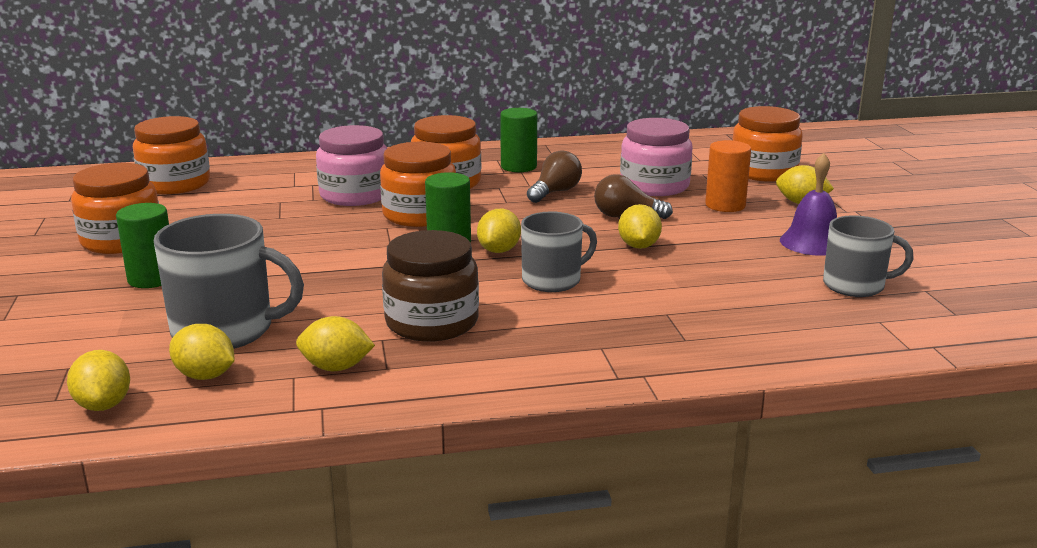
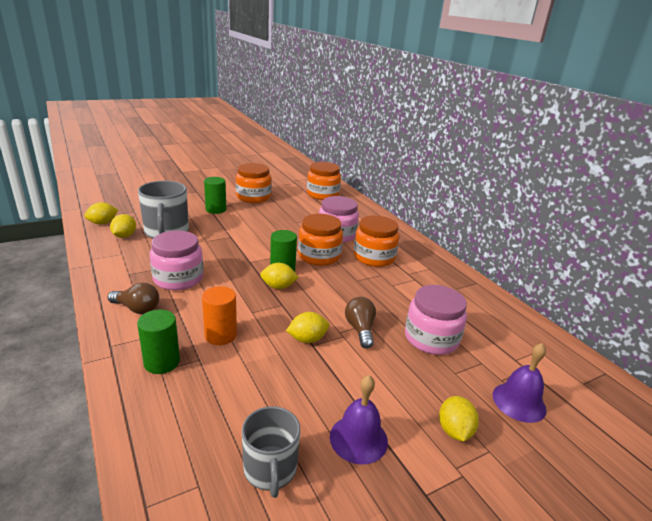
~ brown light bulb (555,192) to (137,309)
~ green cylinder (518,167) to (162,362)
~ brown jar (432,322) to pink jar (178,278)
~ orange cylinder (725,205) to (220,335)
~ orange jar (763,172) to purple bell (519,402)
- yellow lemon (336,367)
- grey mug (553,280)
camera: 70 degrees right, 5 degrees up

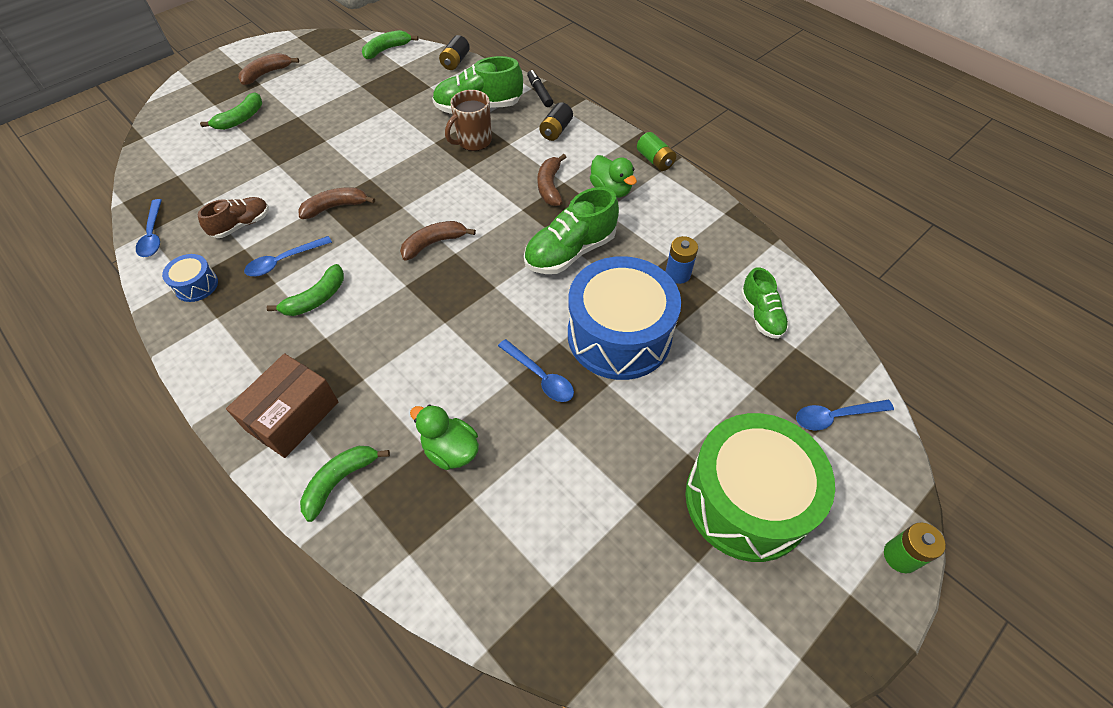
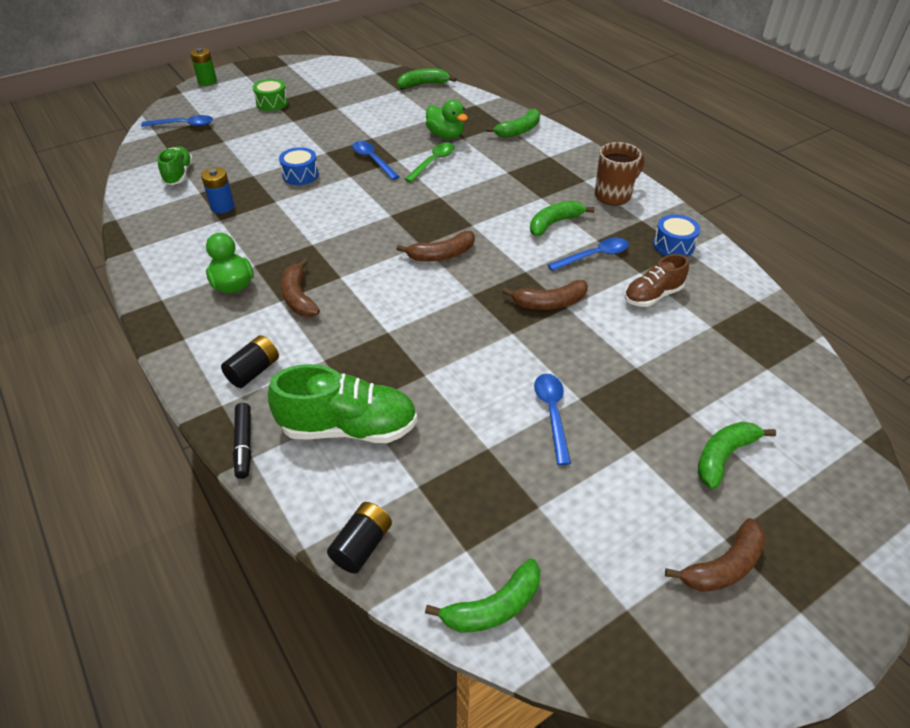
~ green drum (746,500) = (272,103) x0.42
~ blue drum (619,335) = (300,175) x0.42
~ brown banana (550,186) = (298,297) 150 degrees clockwise
+ green banana (423,84)
+ green spoon (433,162)
~ blue spoon (153,235) to (552,413)
~ brown mug (473,141) to (613,195)
- brown box (292,416)
- green shoe (570,252)
- green battery (655,160)
camera: 170 degrees left, 10 degrees down

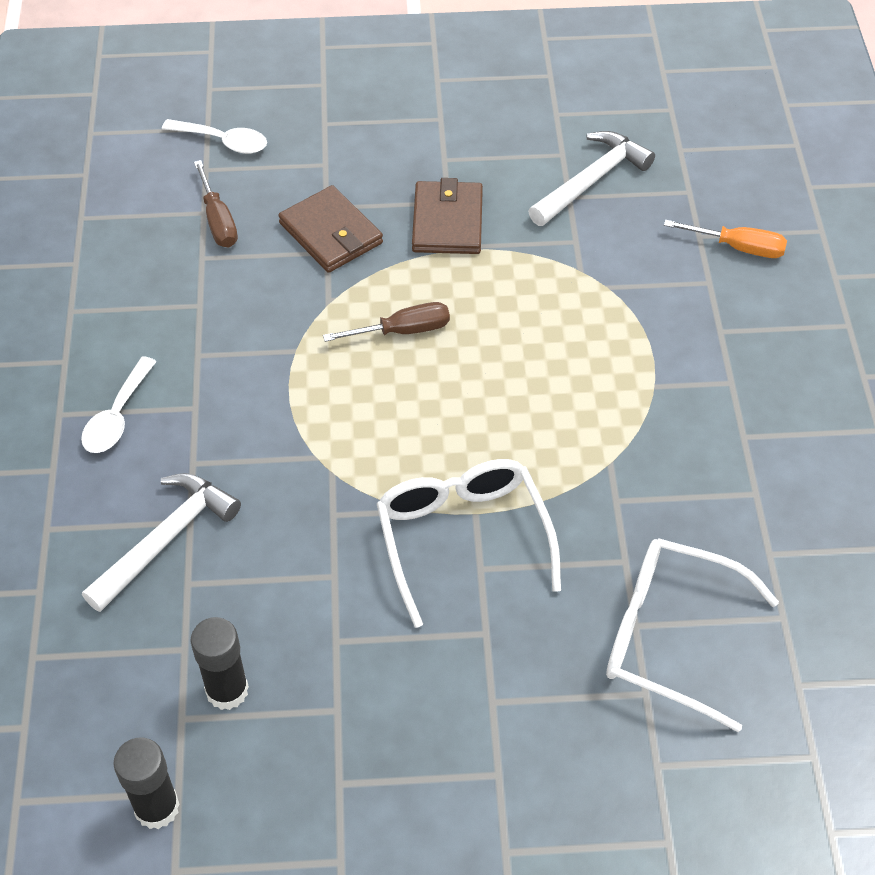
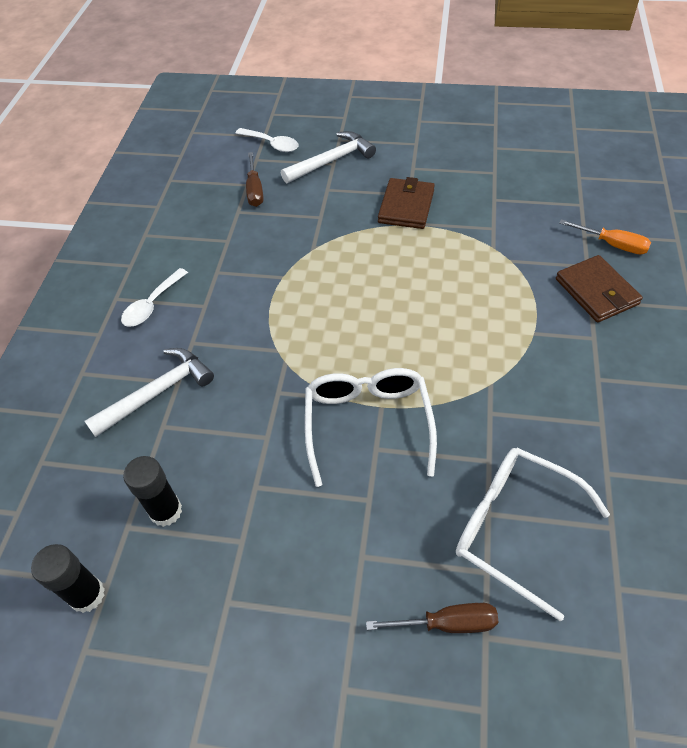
~ white hammer (591,180) to (332,161)
~ brown screwdriver (402,331) to (447,623)
~ brown wallet (331,233) to (596,291)
camera: 15 degrees right, 0 degrees up

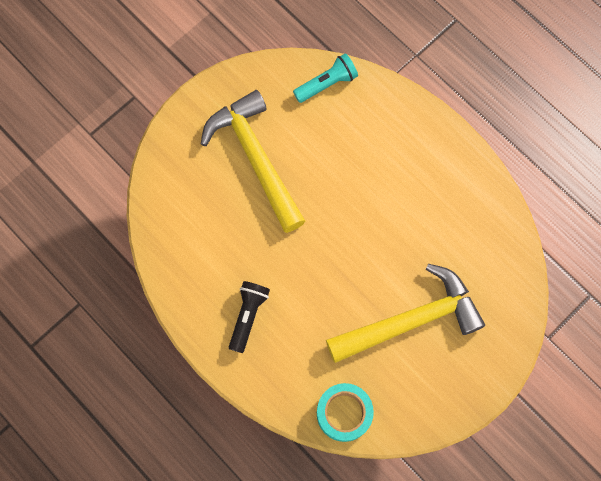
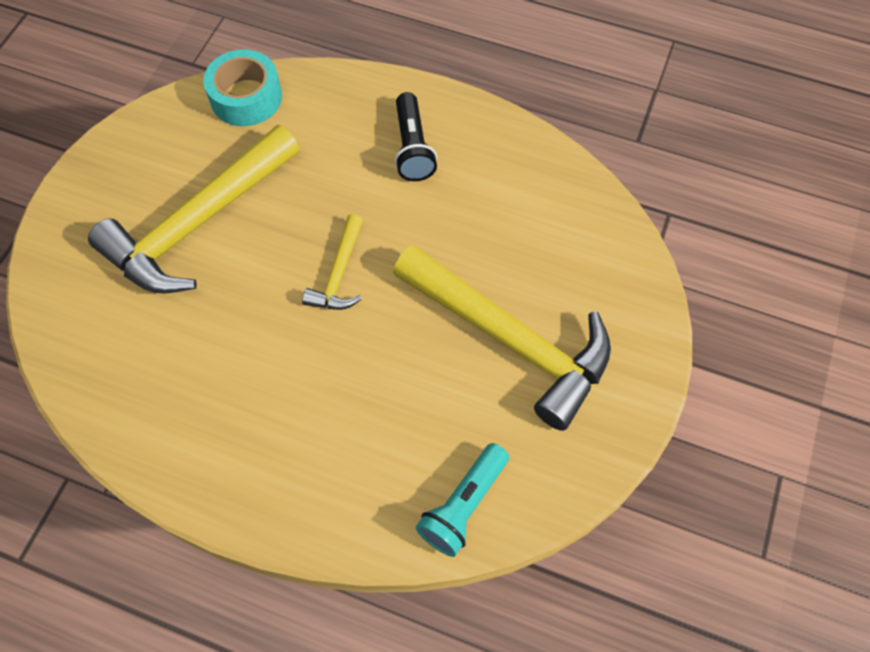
+ yellow hammer (339,274)
camera: 155 degrees right, 10 degrees down

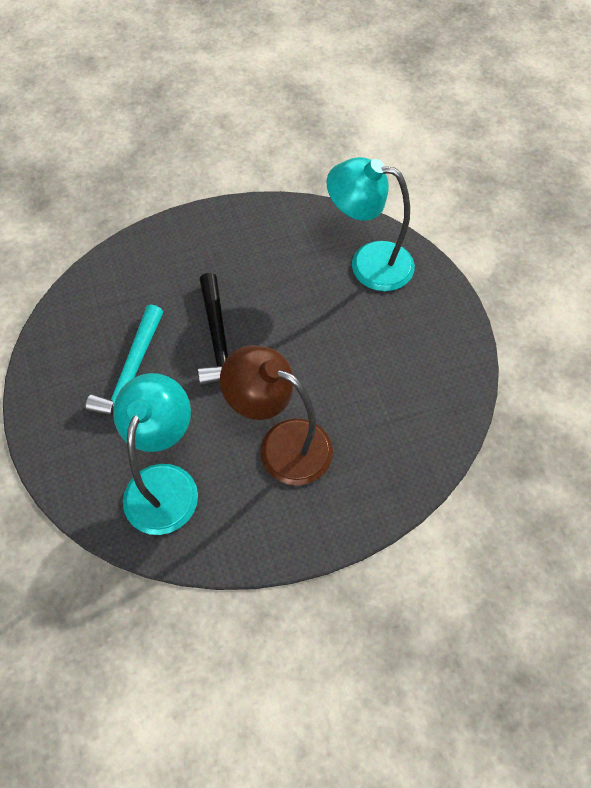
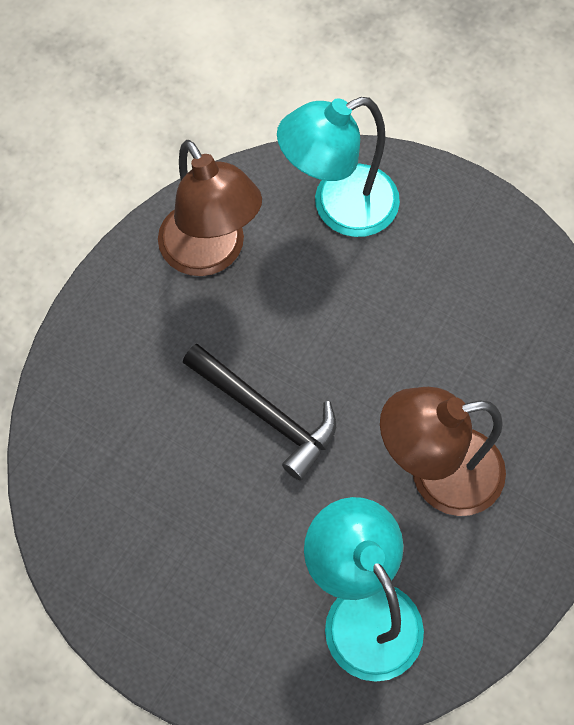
+ brown lamp (211,254)
- turquoise hammer (132,374)
camera: 40 degrees left, 5 degrees up

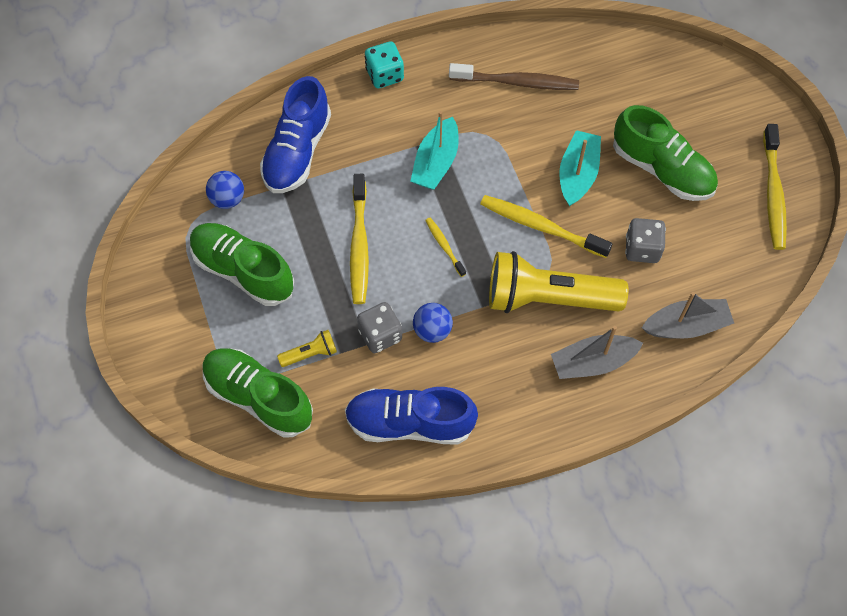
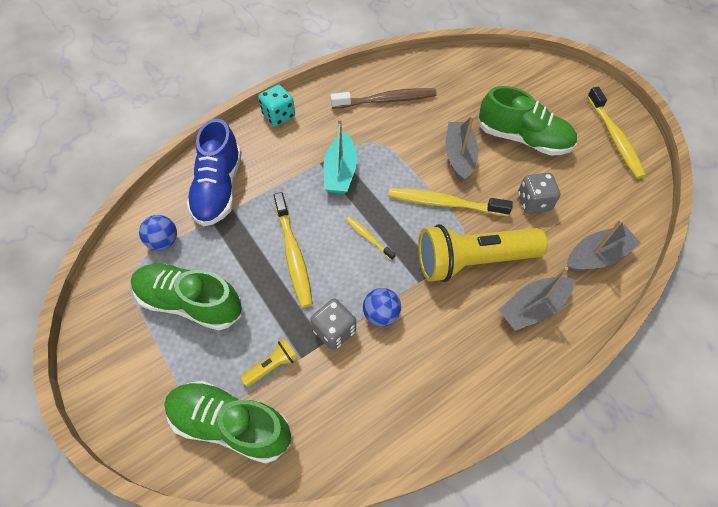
~ turquoise boat (577,174) to grey boat (459,156)
- blue shoe (409,423)
camera: 15 degrees left, 5 degrees down

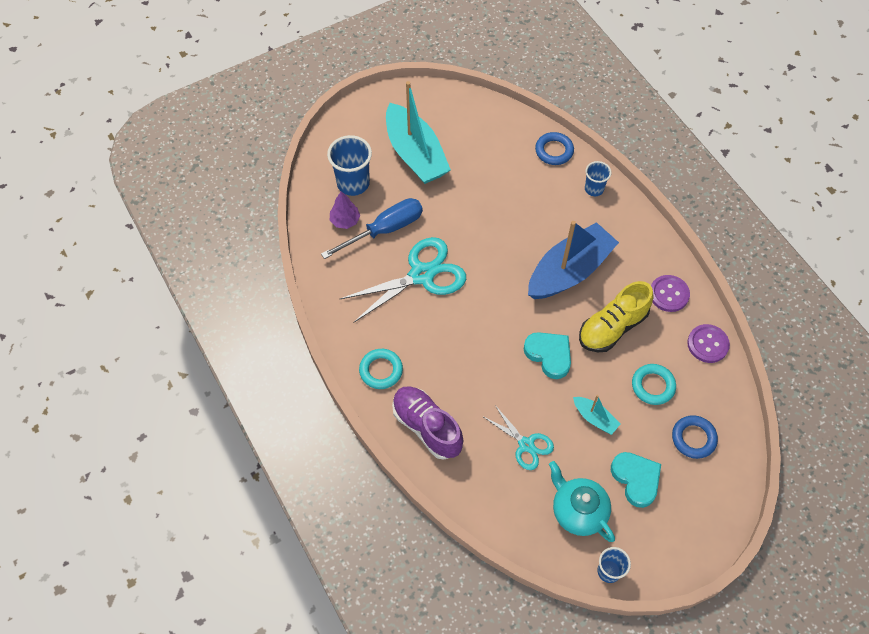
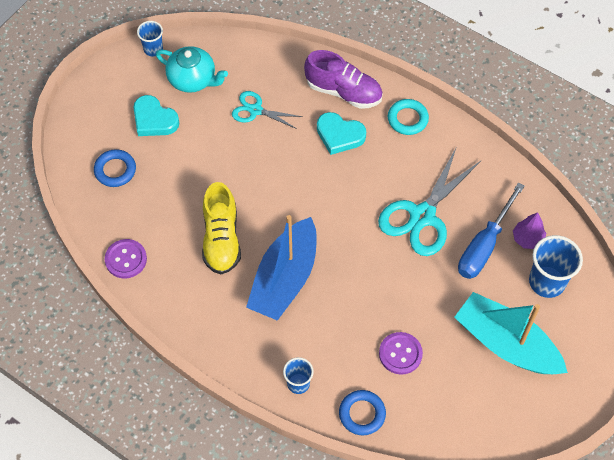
~ yellow shoe (612,327) = (221,239) 150 degrees clockwise
~ turquoise heart (549,355) to (339,135)
~ purple button (669,294) to (400,354)
- turquoise boat (595,418)
- turquoise ring (653,386)
camera: 155 degrees right, 0 degrees up

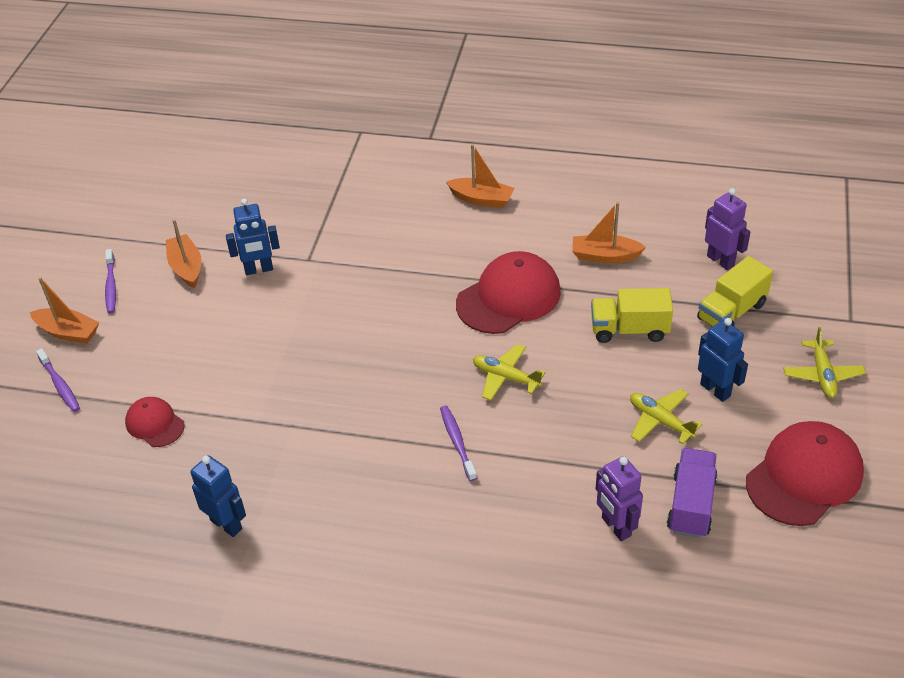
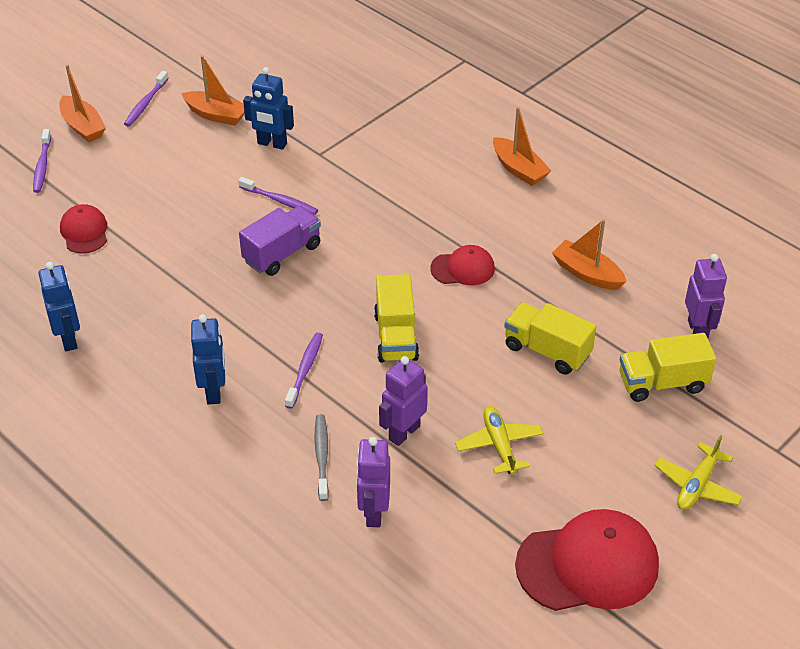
~ orange boat (186,267) = (216,115) 105 degrees clockwise
~ blue robot (715,390) to (214,391)
+ purple toothbrush (280,201)
~ purple truck (691,504) to (282,253)
+ grey toothbrush (322,456)
~ yellow plane (505,377) to yellow truck (396,336)
+ purple robot (404,432)
~ red cap (509,297) = (463,268) x0.54
camera: 30 degrees right, 0 degrees up

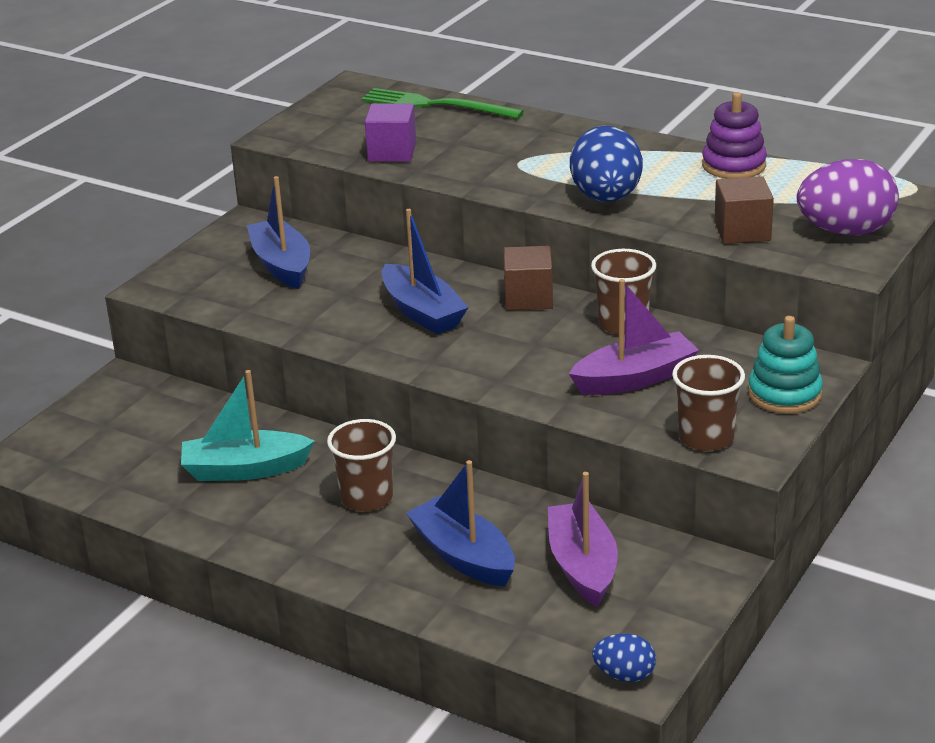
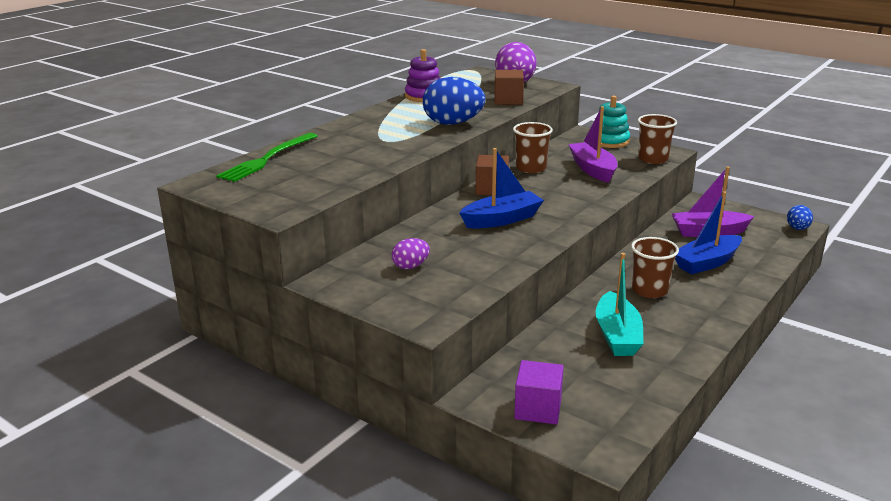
~ blue boat (282,265) to purple egg (410,266)
~ purple cube (392,152) to (538,409)
camera: 85 degrees left, 5 degrees down

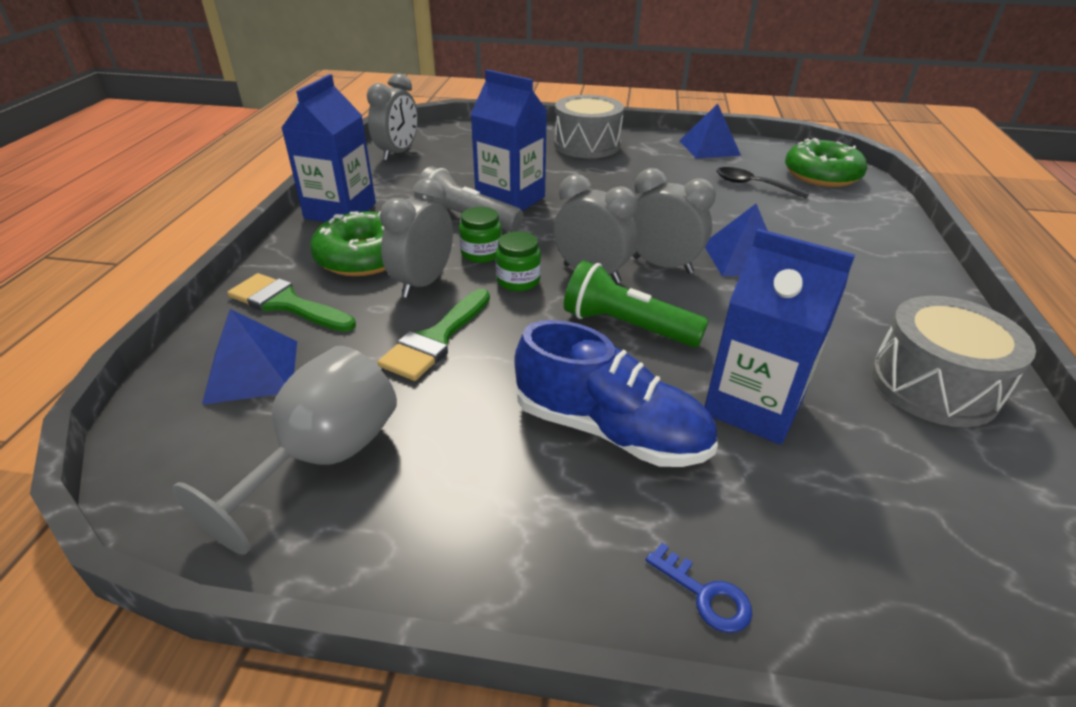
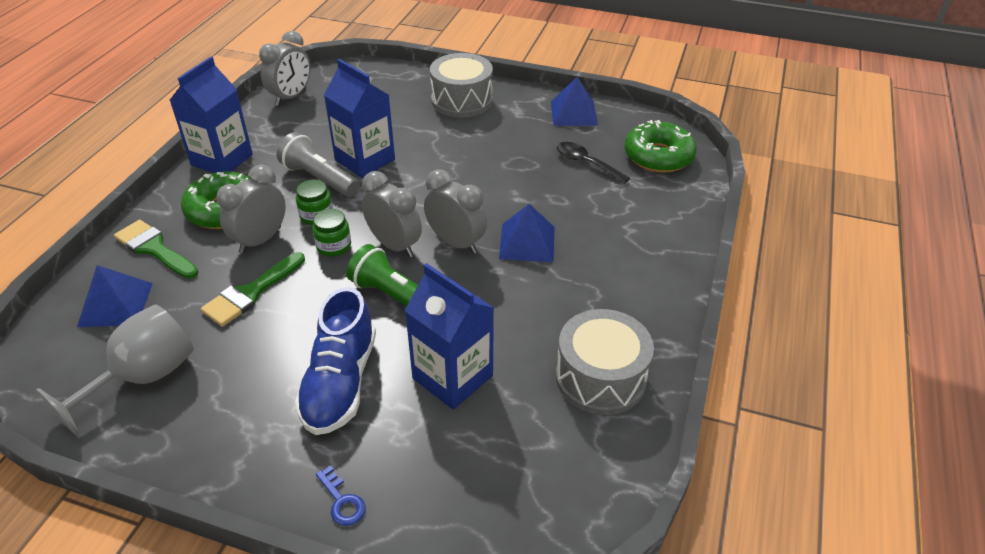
~ blue shoe (610,430) = (340,382) 60 degrees clockwise
camera: 10 degrees right, 5 degrees up

